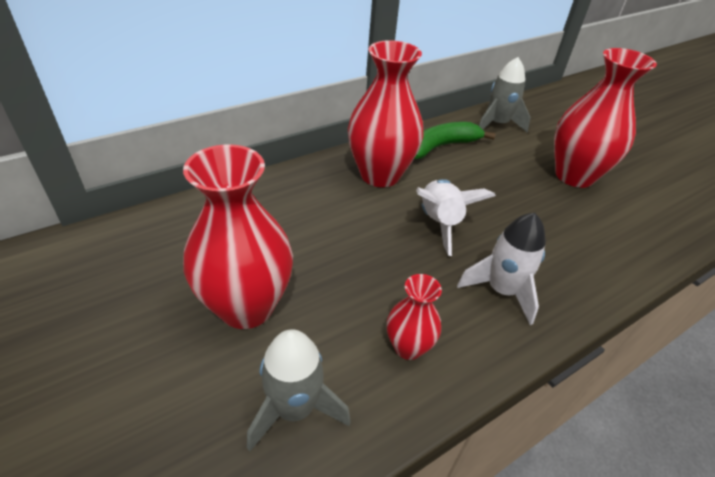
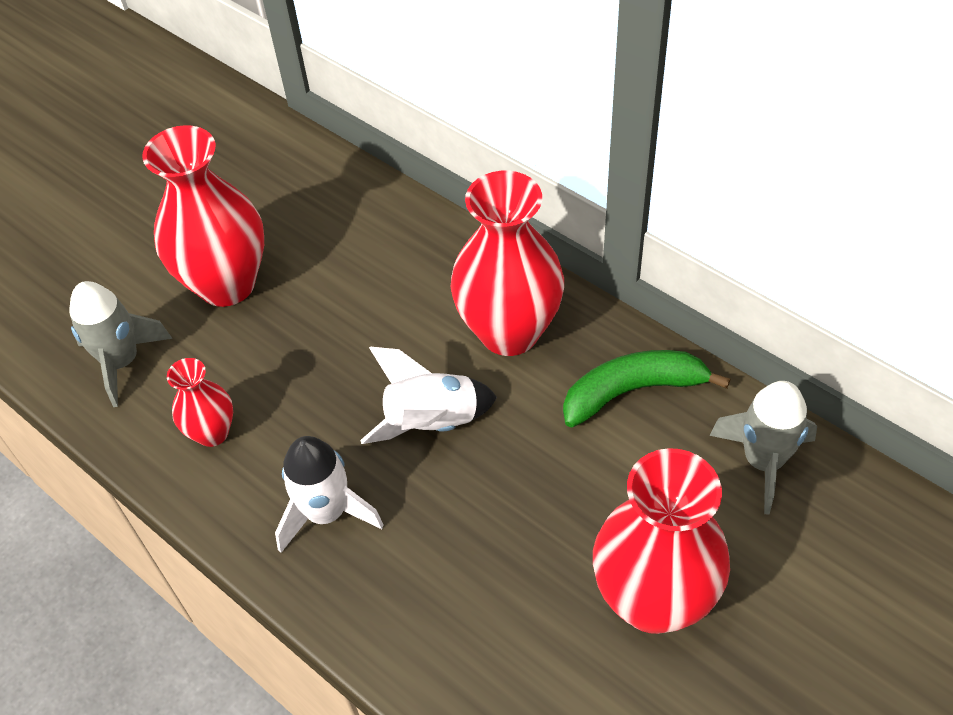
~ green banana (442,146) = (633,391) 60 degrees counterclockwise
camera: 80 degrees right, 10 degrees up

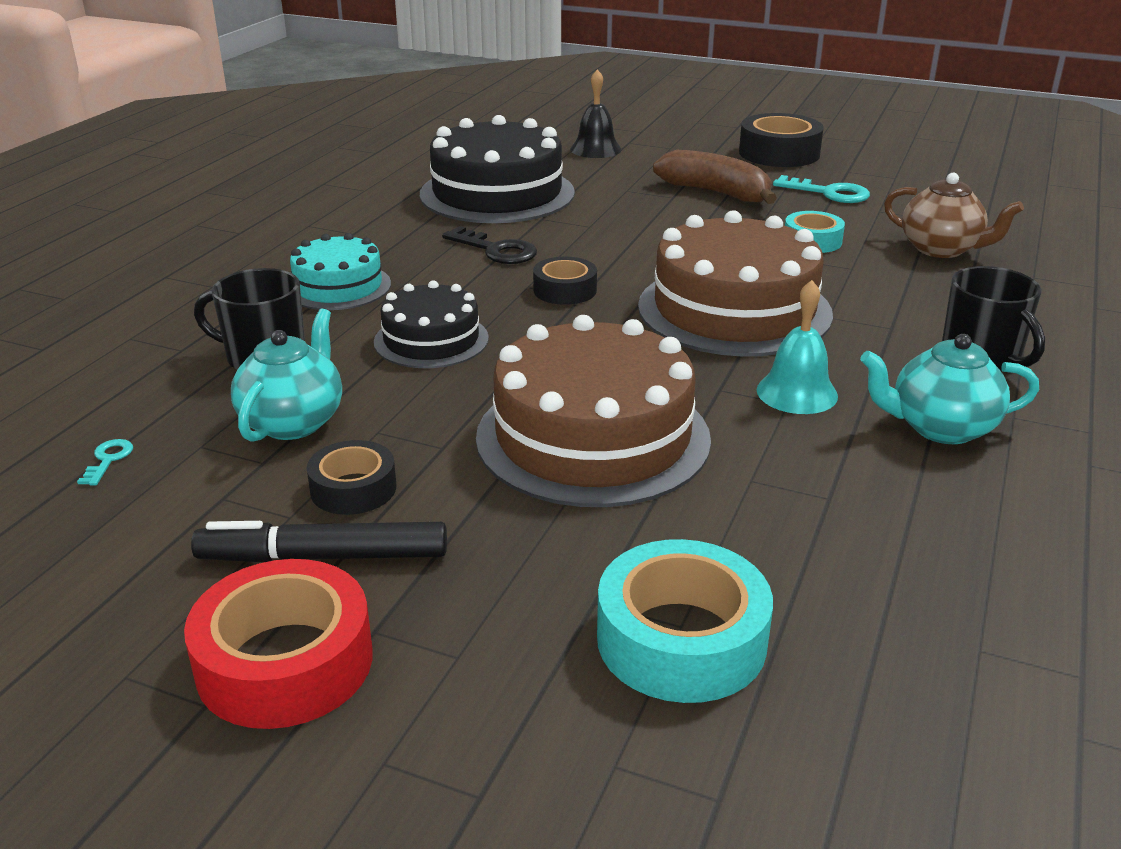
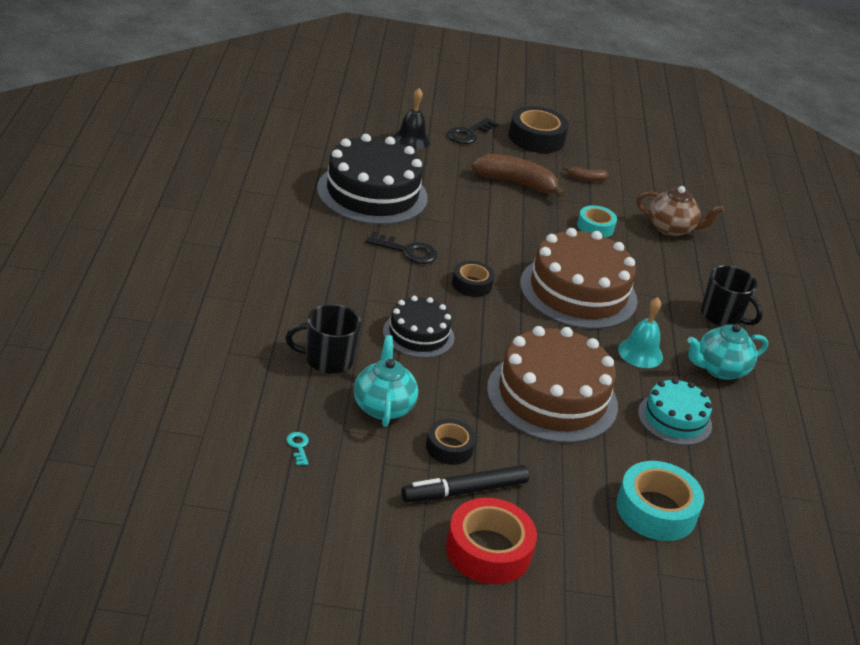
+ black key (468,134)
~ turquoise key (829,193) to brown banana (586,179)
~ turquoise cake (338,286) to (674,419)
camera: 25 degrees left, 5 degrees up

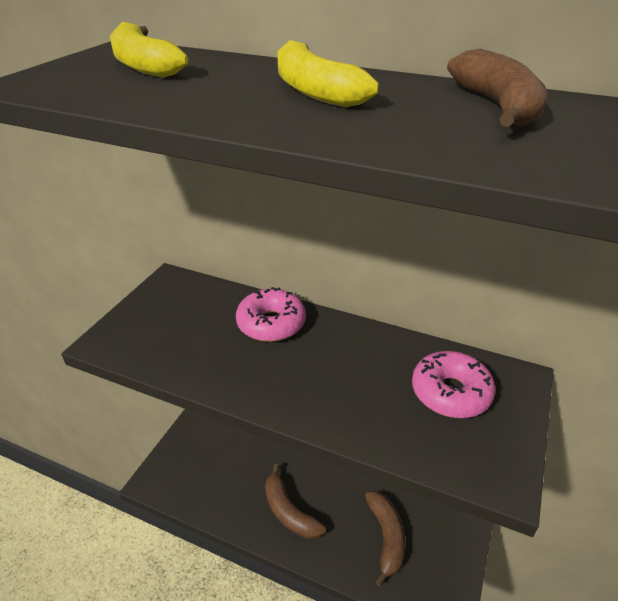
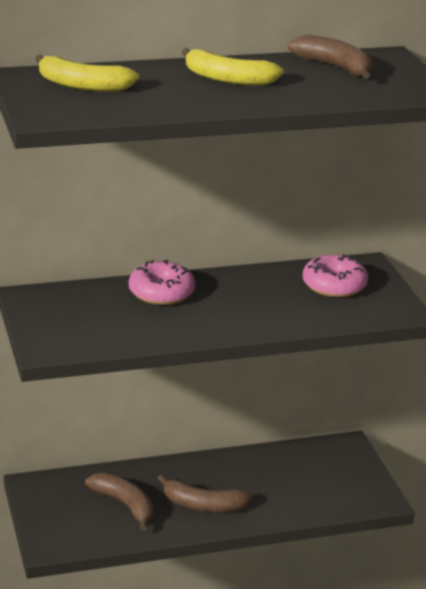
~ brown banana (386,537) to (125,505)
camera: 40 degrees left, 10 degrees down

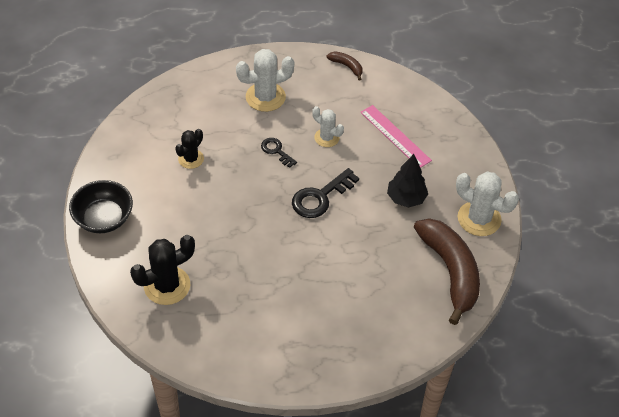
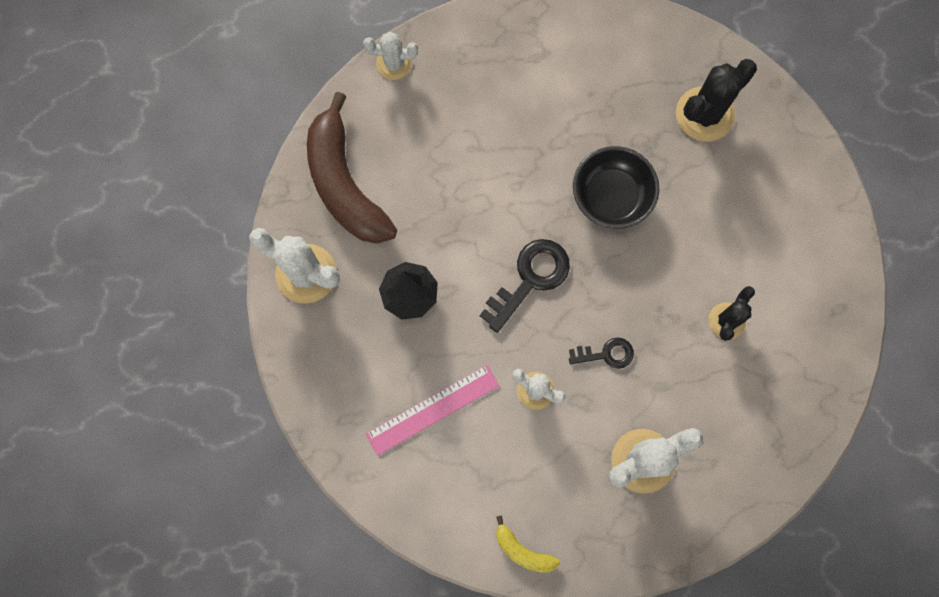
+ white cactus (394,64)
~ pink ruler (395,136) = (432,409) 75 degrees counterclockwise
~ brown banana (347,66) to yellow banana (522,551)
~ black key (276,151) = (606,354) 45 degrees counterclockwise
~ black bowl (104,218) to (611,197)
camera: 175 degrees right, 25 degrees up

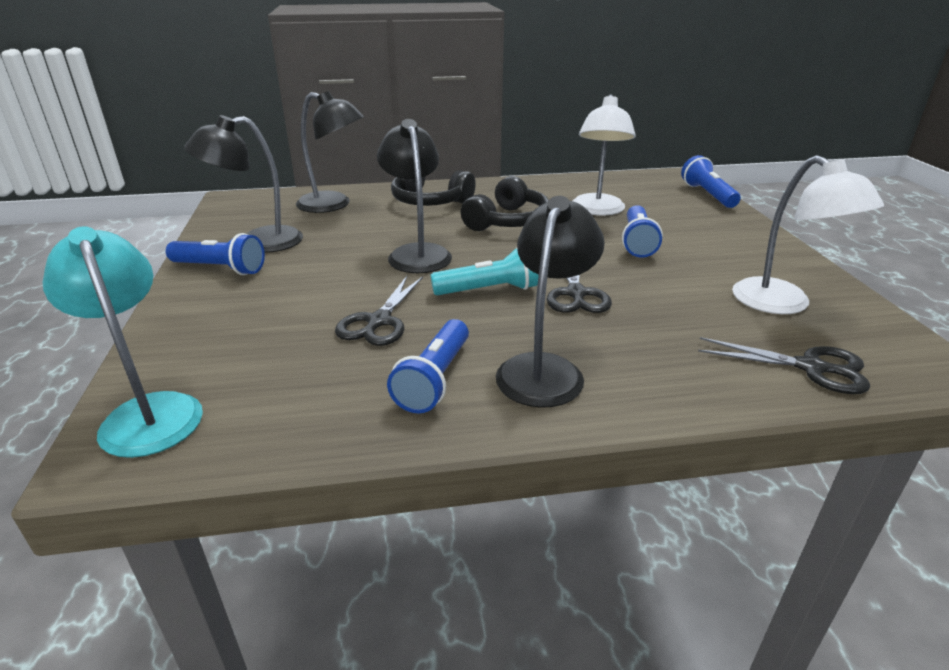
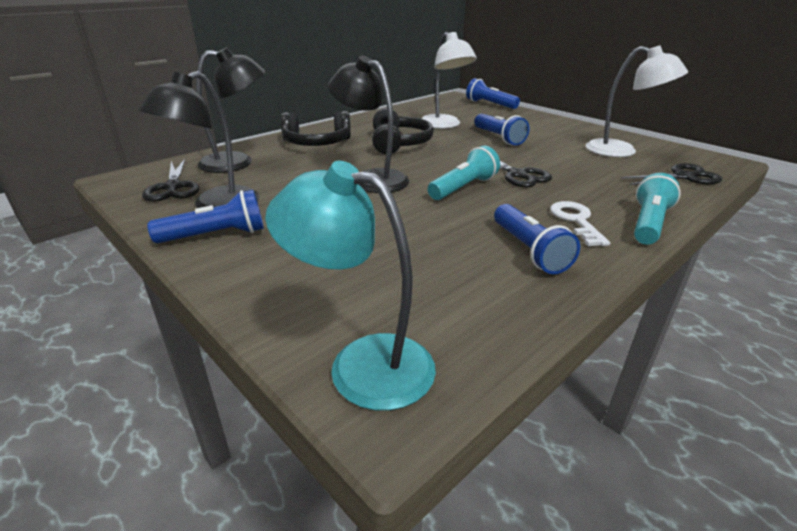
~ black scissors (379,321) to (173,187)
~ black lamp (544,369) to white key (576,221)
+ turquoise flashlight (648,223)
camera: 35 degrees left, 0 degrees up

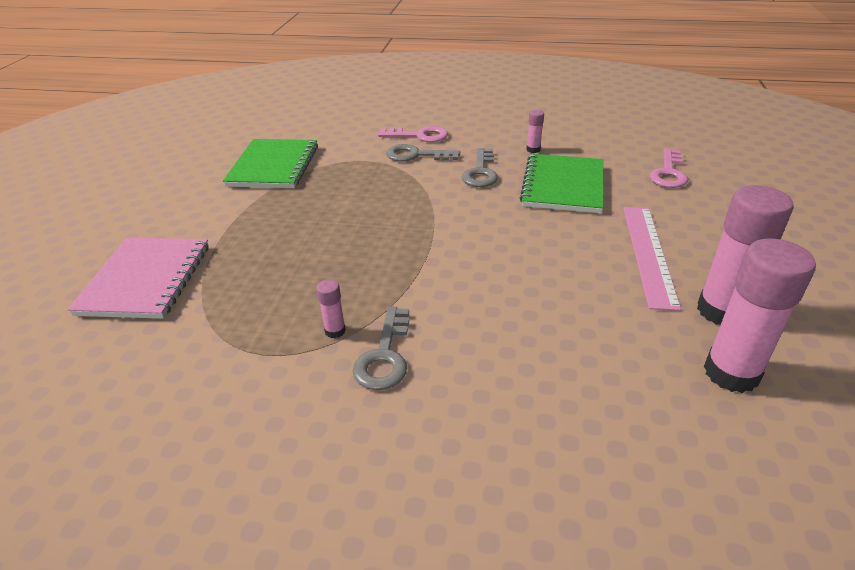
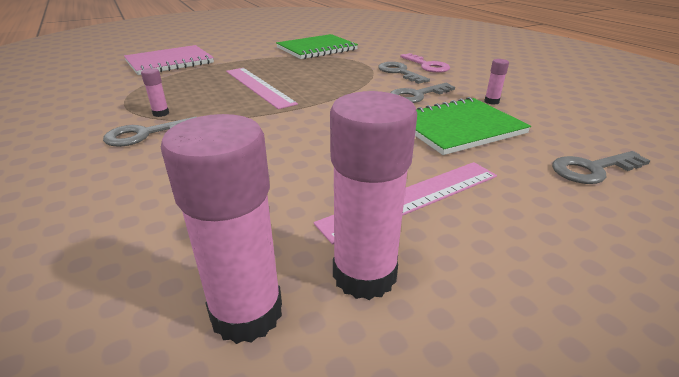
+ pink ruler (258,86)
~ pink key (668,173) to grey key (592,169)
camera: 50 degrees right, 5 degrees down

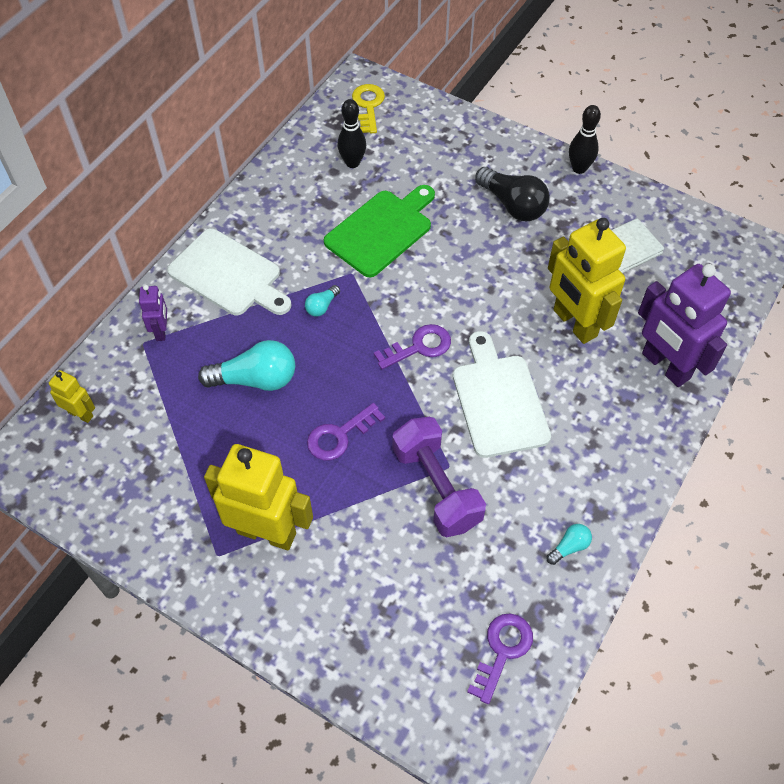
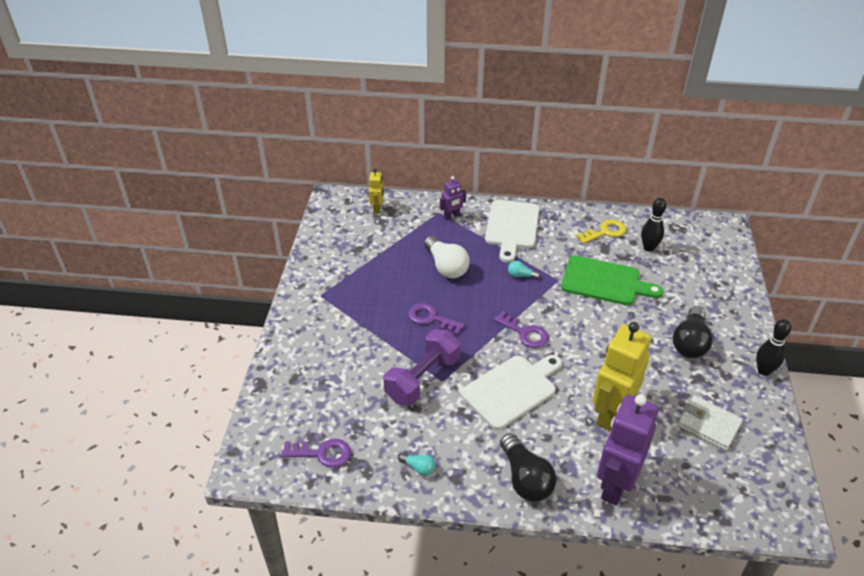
~ turquoise light bulb (255,379) to white light bulb (446,267)
+ black light bulb (525,478)
~ yellow key (368,106) to (605,232)
- yellow robot (266,532)
camera: 65 degrees right, 15 degrees down

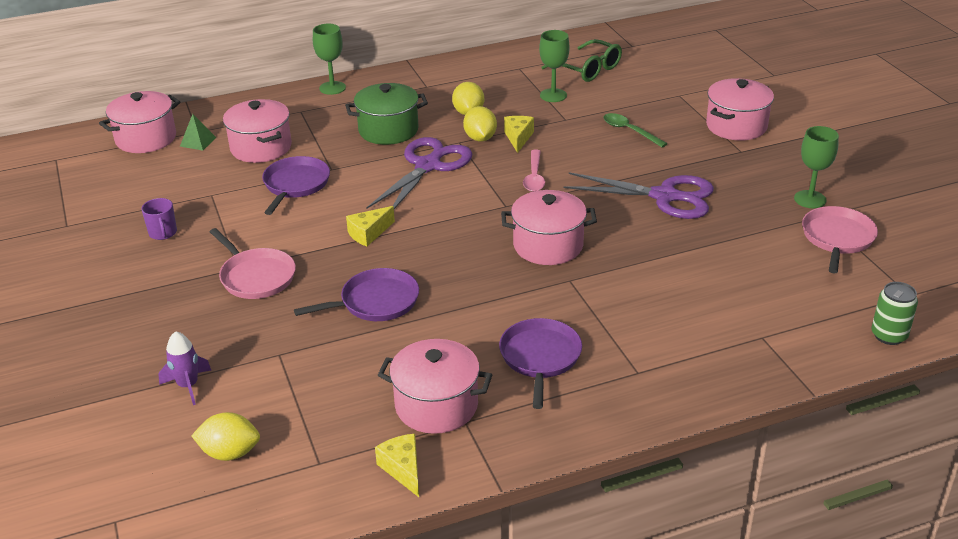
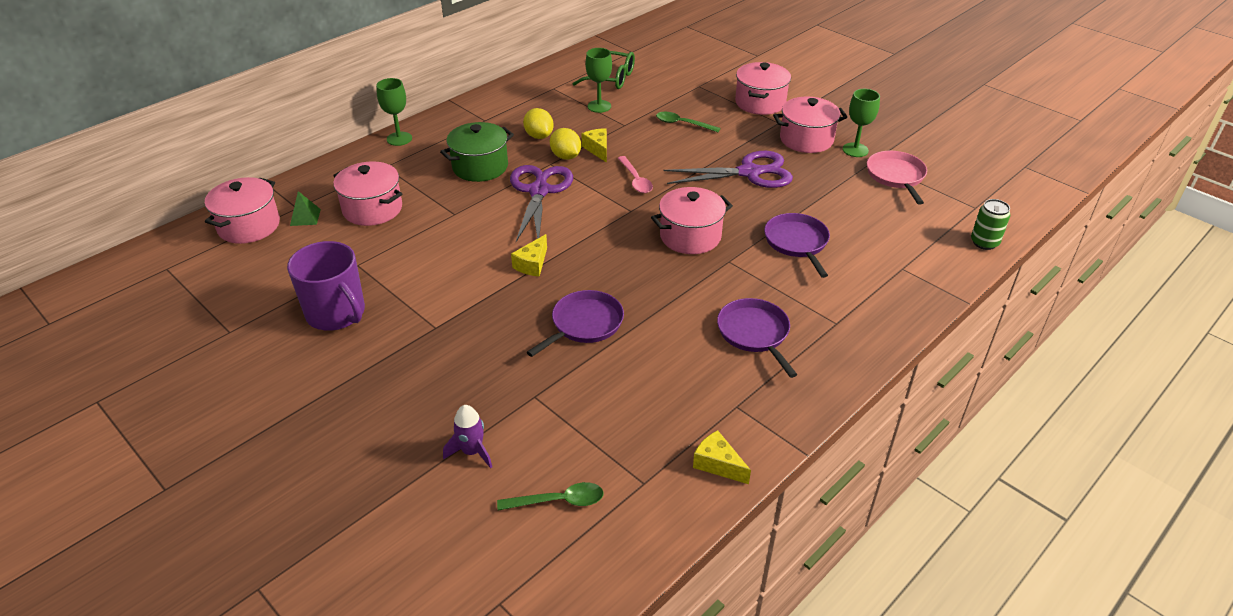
~ purple mug (163,233) = (336,313) x2.10
~ yellow lemon (230,453) to green spoon (558,501)
~ purple pan (295,185) to (797,242)
~ pink pot (436,405) to (806,139)
- pink pan (256,277)
camera: 25 degrees left, 5 degrees up

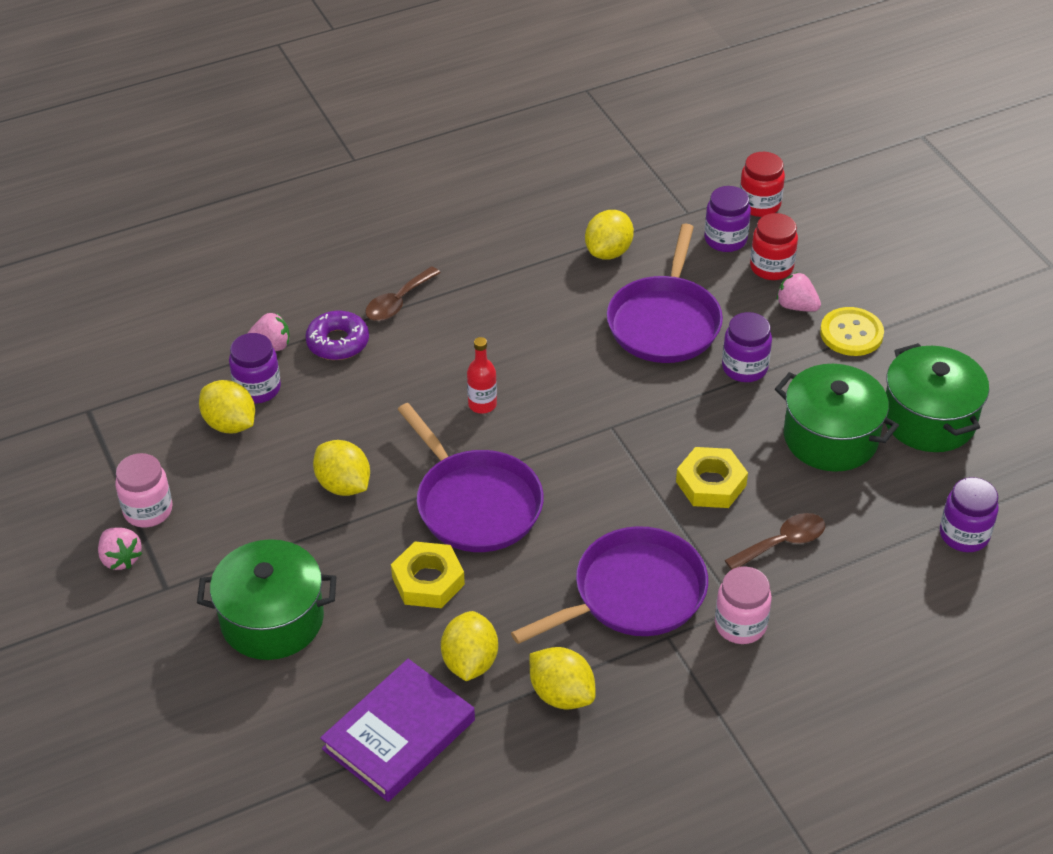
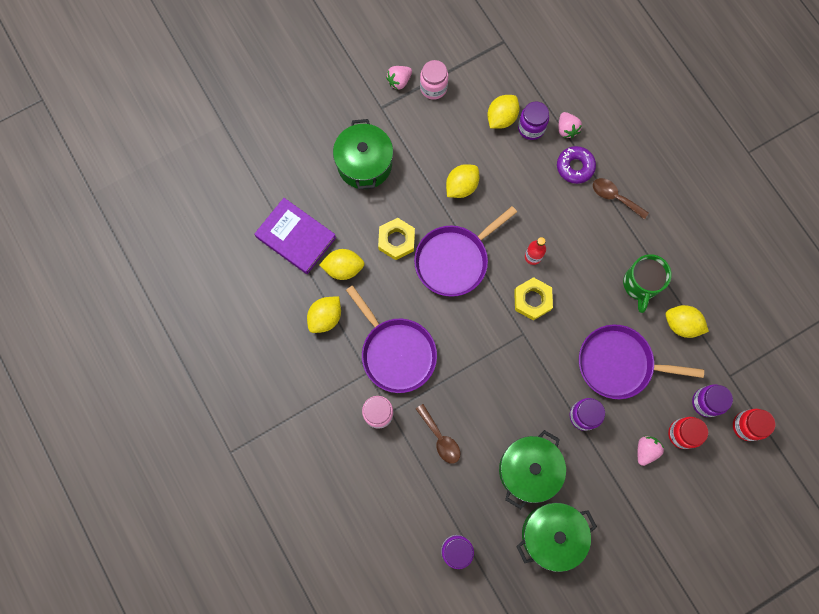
~ yellow nut (711,483) to (532,300)
+ green mug (640,285)
- yellow button (851,333)
camera: 85 degrees right, 30 degrees up

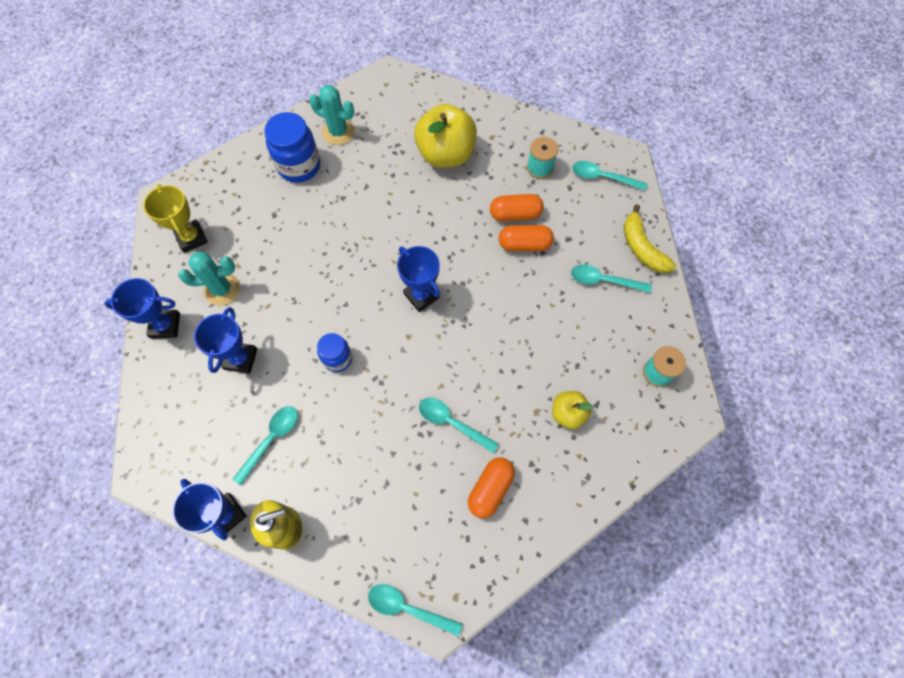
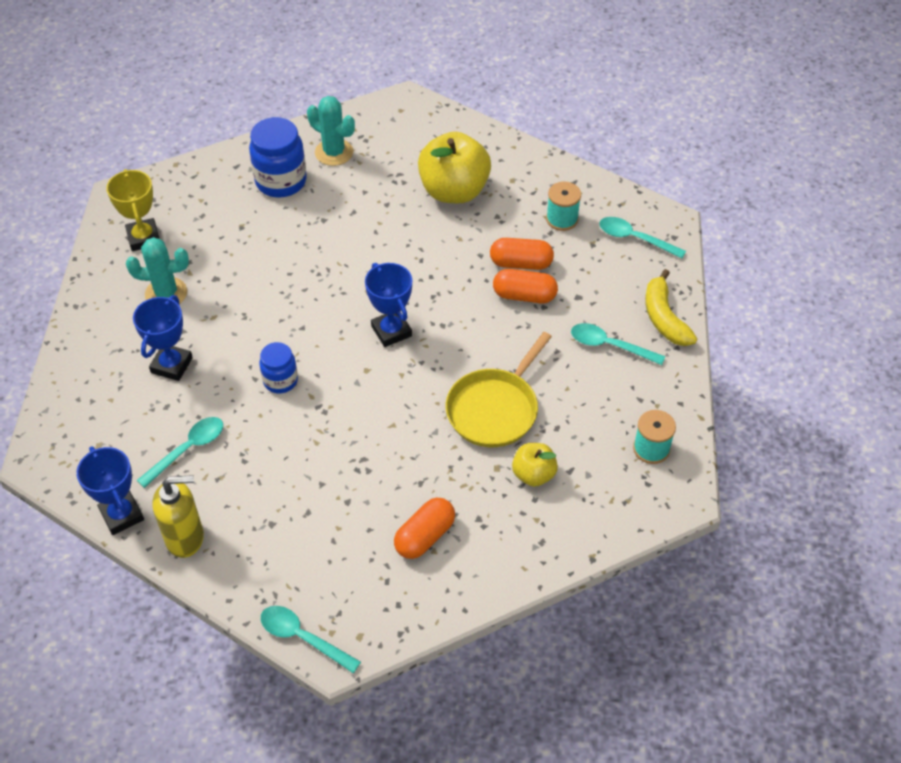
+ yellow pan (494,409)
- blue trophy (165,326)
- turquoise spoon (452,423)
camera: 10 degrees right, 15 degrees down

